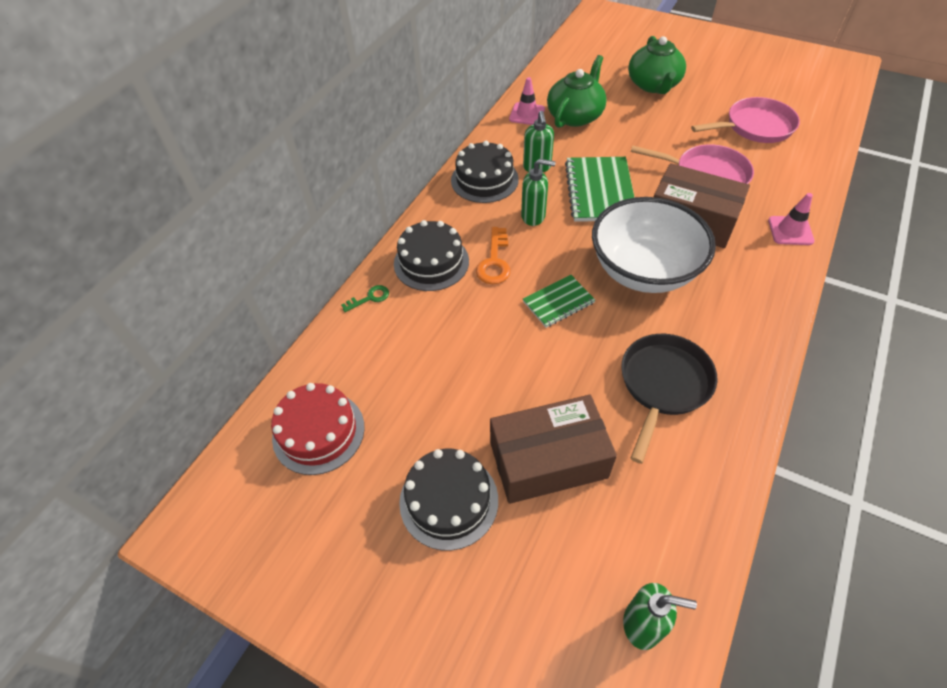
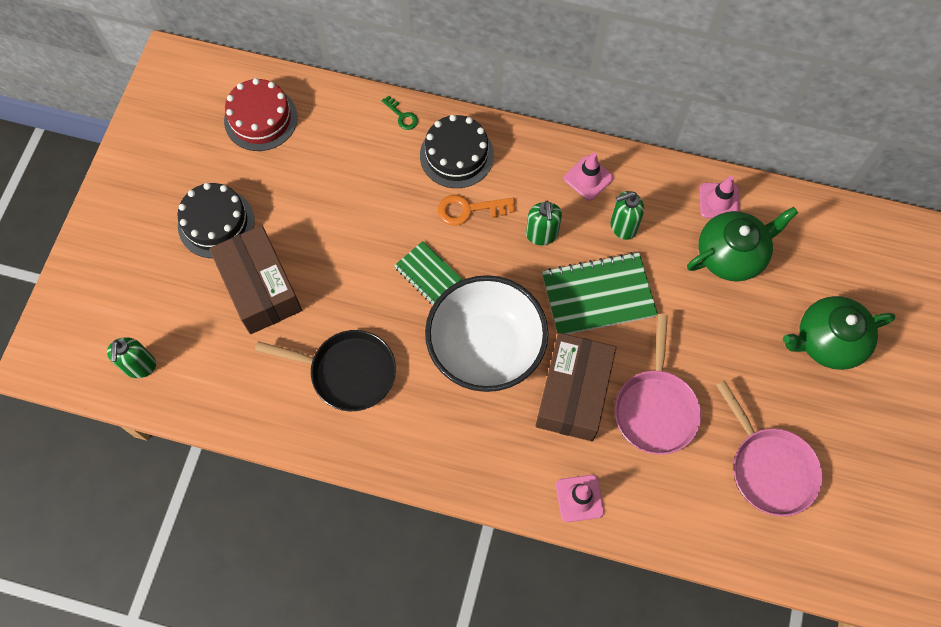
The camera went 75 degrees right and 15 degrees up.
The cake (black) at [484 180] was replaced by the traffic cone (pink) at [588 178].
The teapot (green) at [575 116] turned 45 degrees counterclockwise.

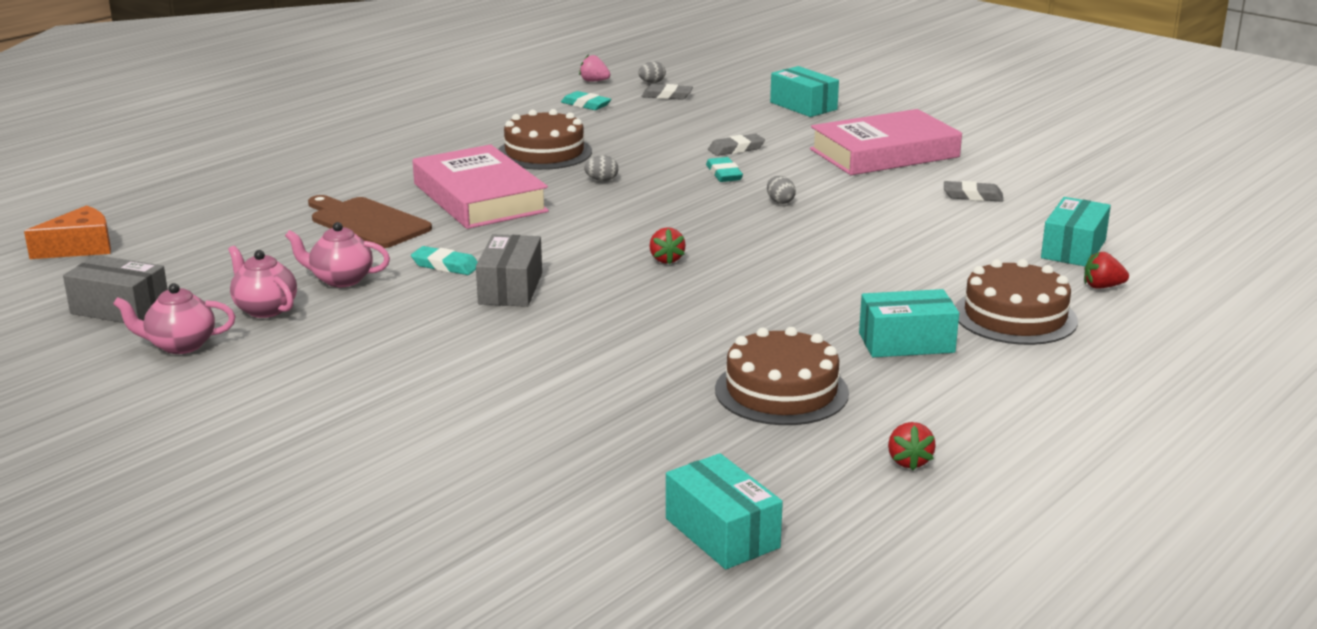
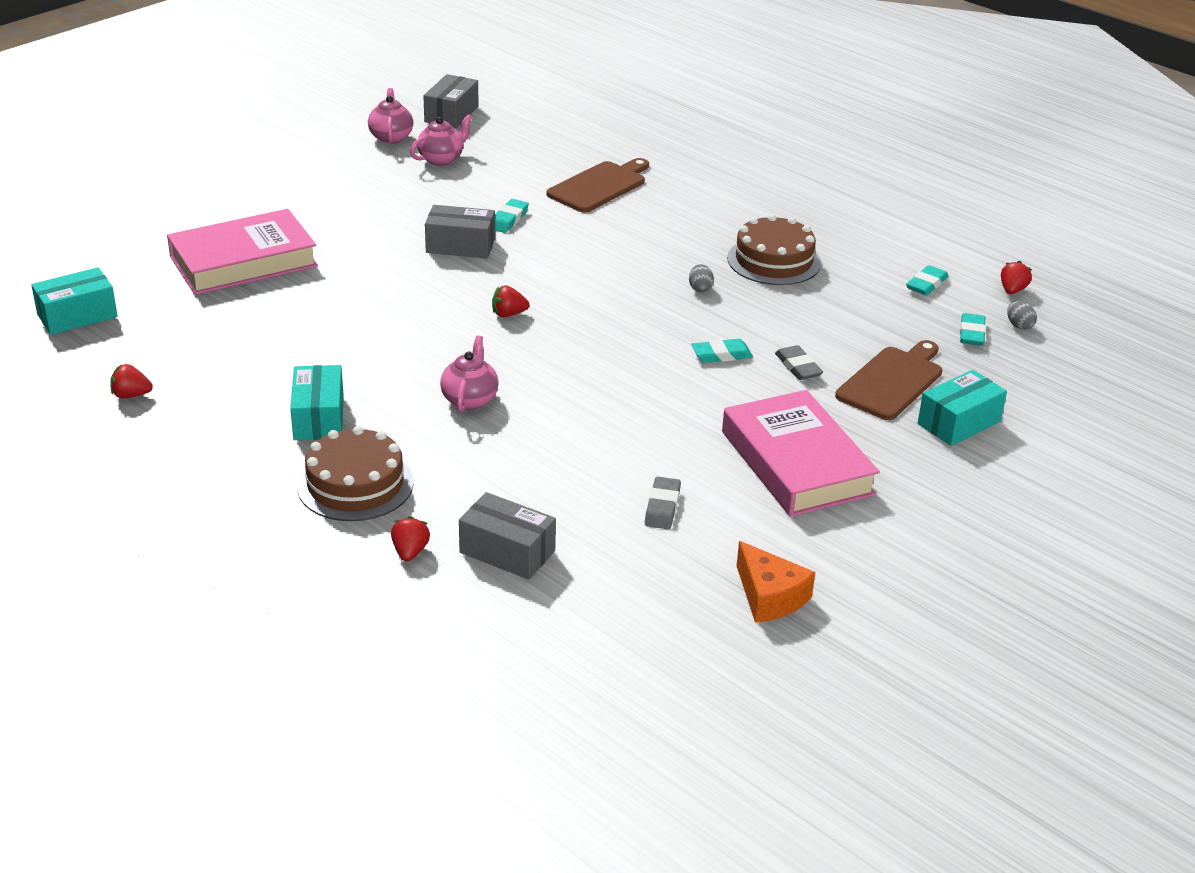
The camera went 90 degrees right and 10 degrees up.
The cheese (orange) moved from [80 247] to [769 596].
The teapot (pink) moved from [341 280] to [470 399].
The book (pink) moved from [480 198] to [243 261].
The strawberry (pink) at [594 81] became the strawberry (red) at [1012 290].
The eraser (grey) at [667 96] became the eraser (turquoise) at [972 333].
The cake (brown) at [781 391] disappeared.
The egg (grey) at [780 201] disappeared.
The box (turquoise) at [1073 249] became the box (grey) at [507 552].
The cutting board (brown) at [892 381] appeared.

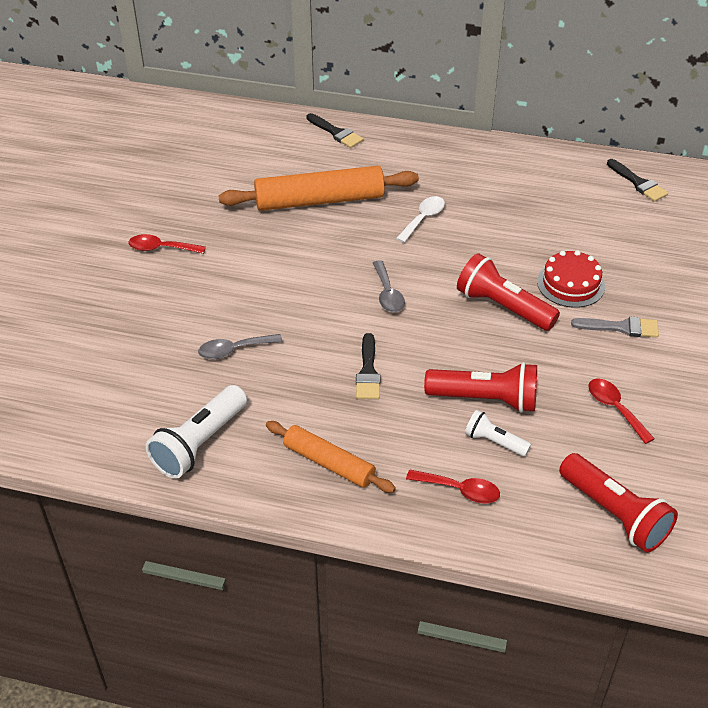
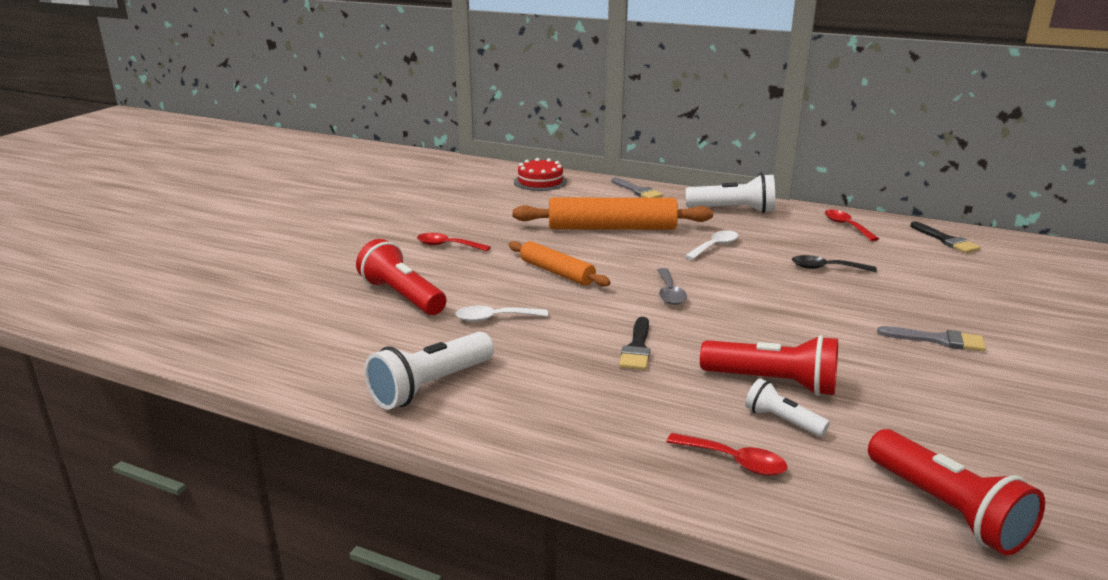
The camera went 10 degrees right and 20 degrees down.
The spoon (grey) at [234 350] became the spoon (white) at [494 318].
The rolling pin (orange) moved from [329 463] to [557 272].
The brush (black) at [336 133] became the brush (grey) at [637 191].
The flashlight (red) moved from [503 307] to [402 296].
The cake (red) moved from [571 284] to [540 181].
The spoon (red) moved from [615 408] to [846 226].
The flashlight (white) at [733 210] appeared.
The spoon (black) at [826 268] appeared.

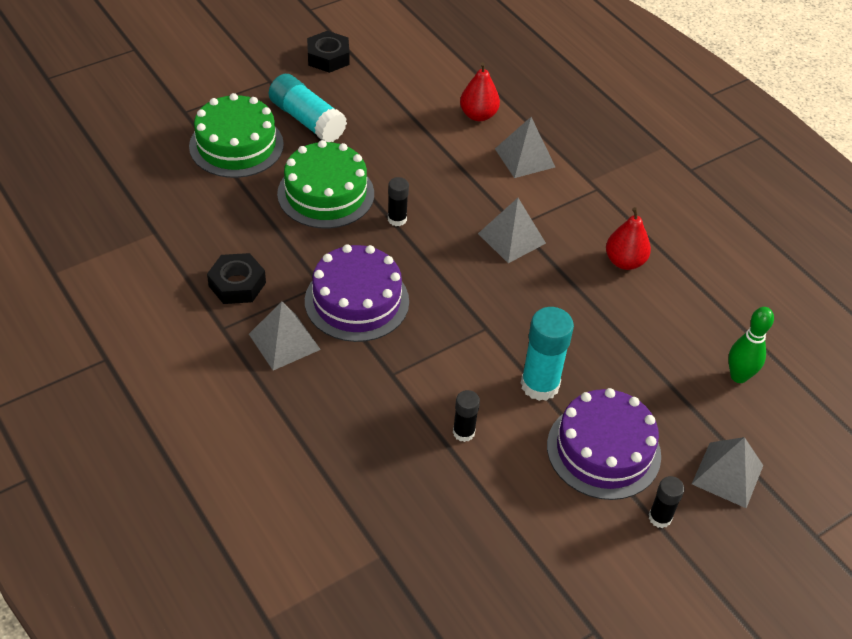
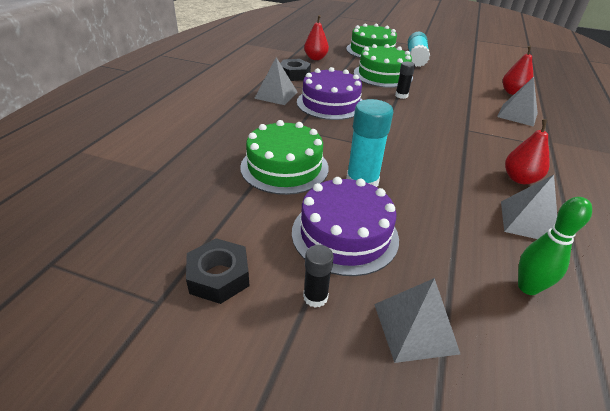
The camera went 55 degrees right and 10 degrees down.
The nut (black) moved from [328 57] to [219 276].
The glue stick (black) at [463 432] was replaced by the cake (green) at [284 167].
The pyramid (grey) moved from [511 238] to [528 221].
The pear (red) at [315 58] appeared.

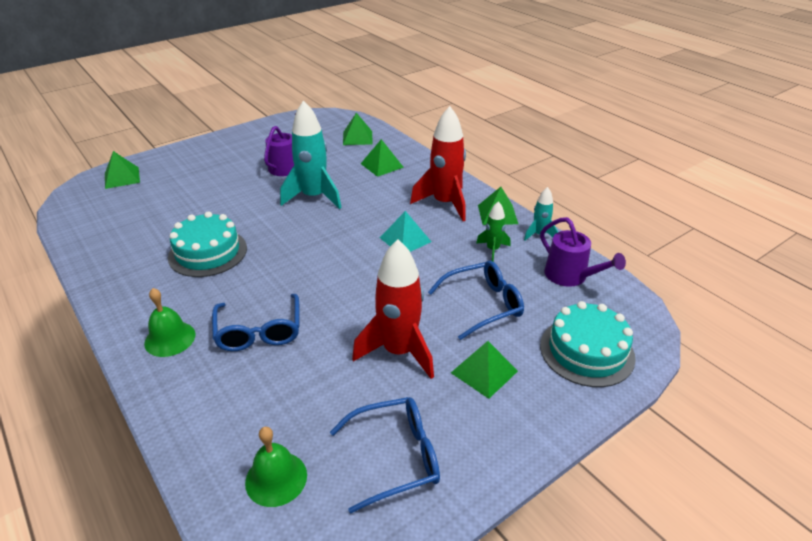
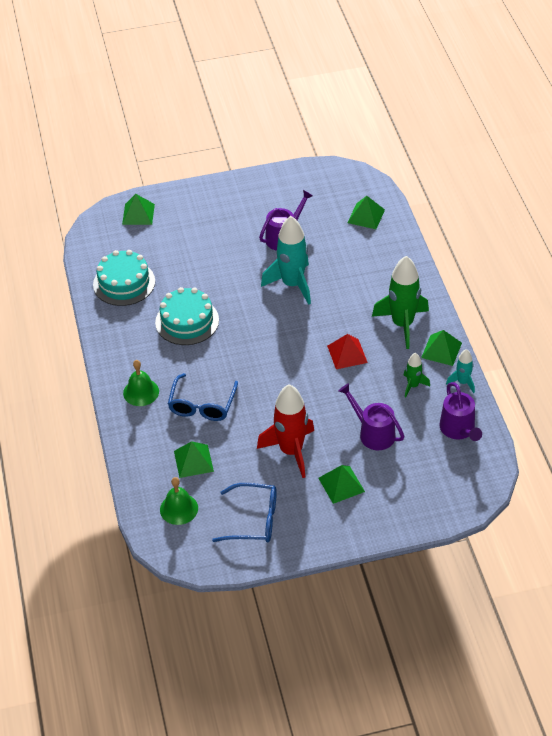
The camera went 25 degrees right and 10 degrees up.
The pyramid (green) moved from [382 165] to [193 461].
The pyramid (turquoise) at [405 239] became the pyramid (red) at [347 354].
The rocket (red) at [445 203] became the rocket (green) at [402 324].
The glasses (blue) at [483 305] was replaced by the watering can (purple) at [373 433].
The cake (turquoise) moved from [586 351] to [124 283].

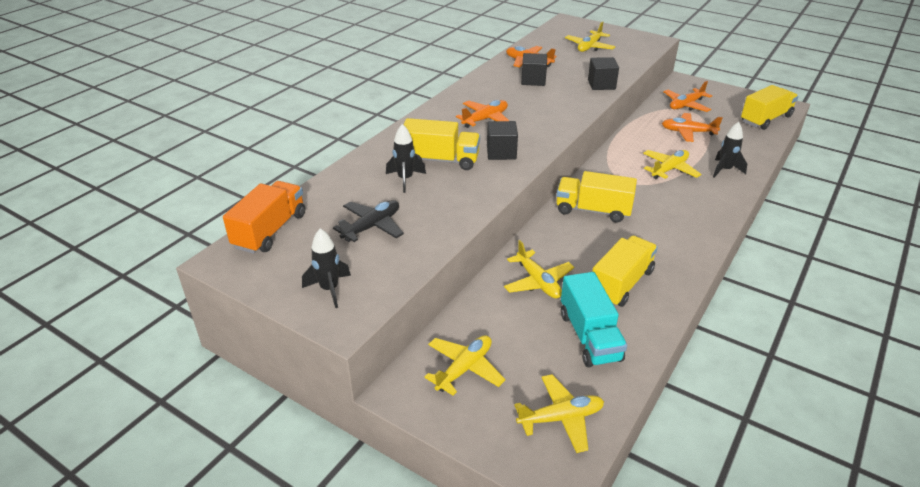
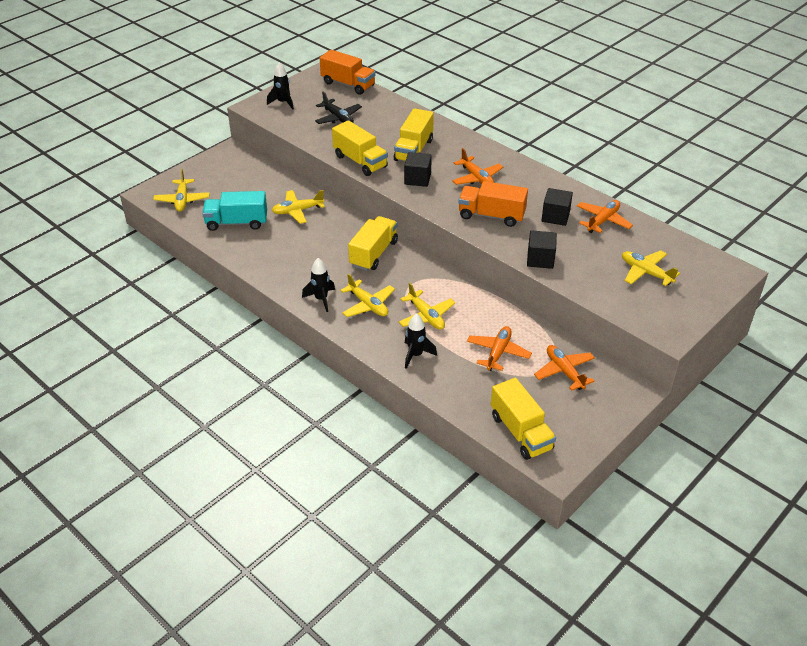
The camera went 100 degrees right and 5 degrees up.
The rocket (black) moved from [405 179] to [321 299].
The plane (yellow) moved from [464 369] to [368 305].
The truck (yellow) moved from [621 284] to [360 161].
The truck (orange) at [491 215] appeared.

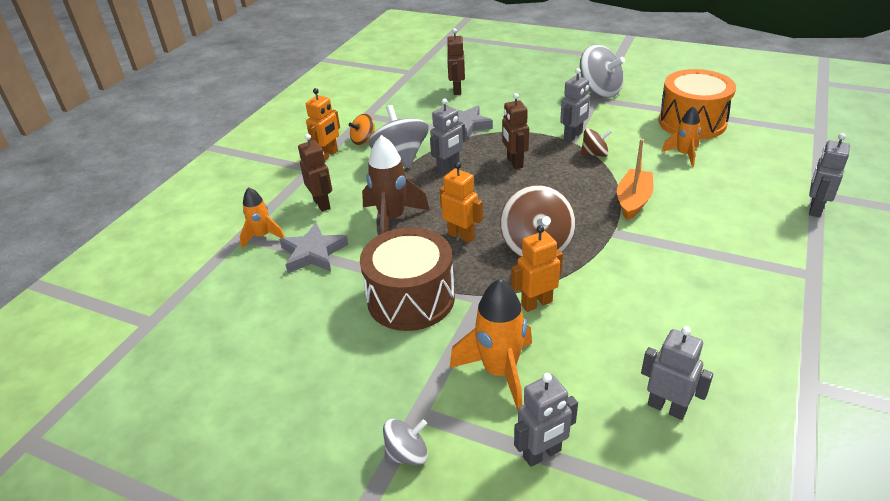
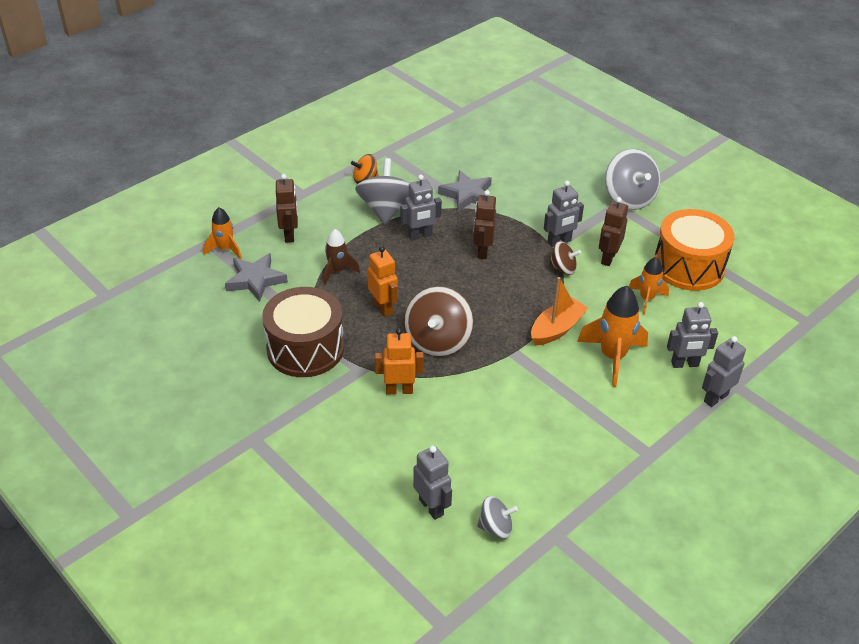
The camera went 20 degrees right and 5 degrees up.
The robot (orange) at [328 155] disappeared.
The rocket (brown) at [392 219] changed to 0.61 times the size.
The spinning top (grey) moved from [407 454] to [496 527].
The robot (brown) moved from [457 90] to [608 258].
The rocket (orange) moved from [500 372] to [612 357].
The robot (grey) moved from [542 454] to [685 364].

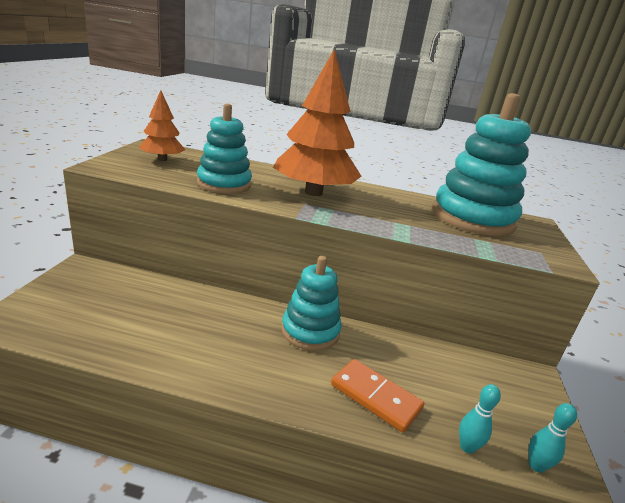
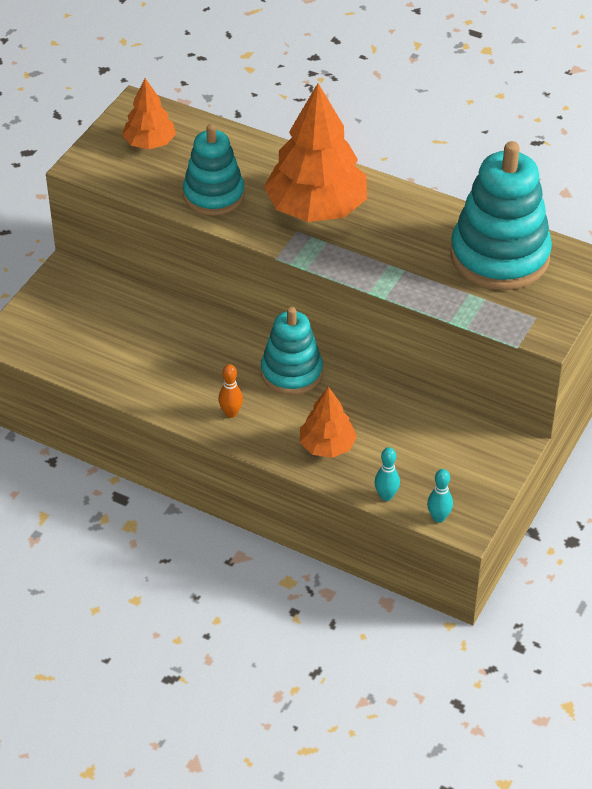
The camera went 20 degrees right and 20 degrees up.
The domino (orange) at [375 397] was replaced by the tree (orange) at [327 446].
The bowling pin (orange) at [231 413] appeared.

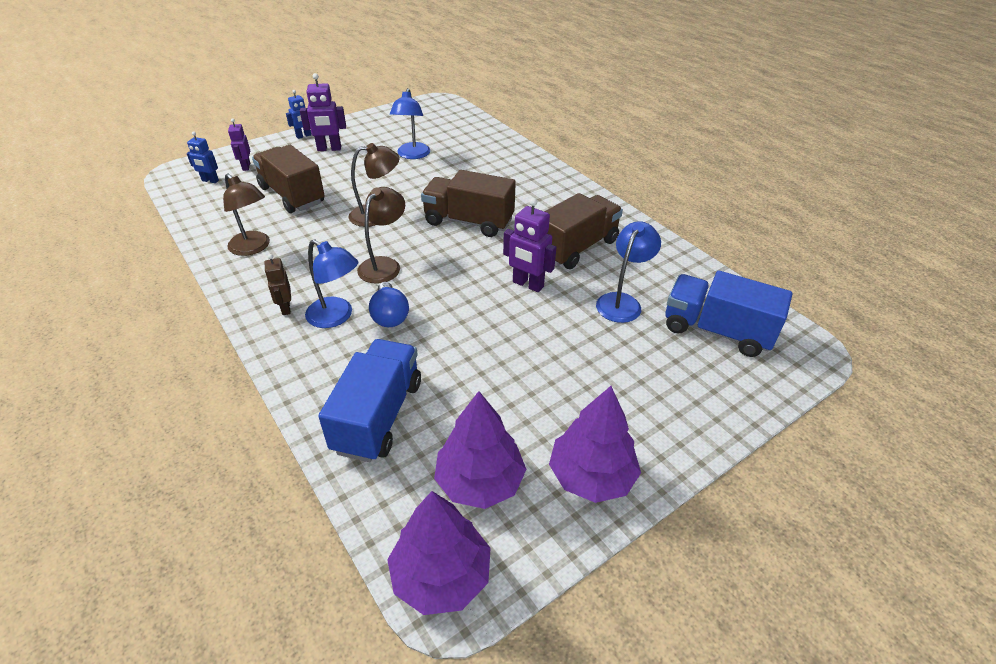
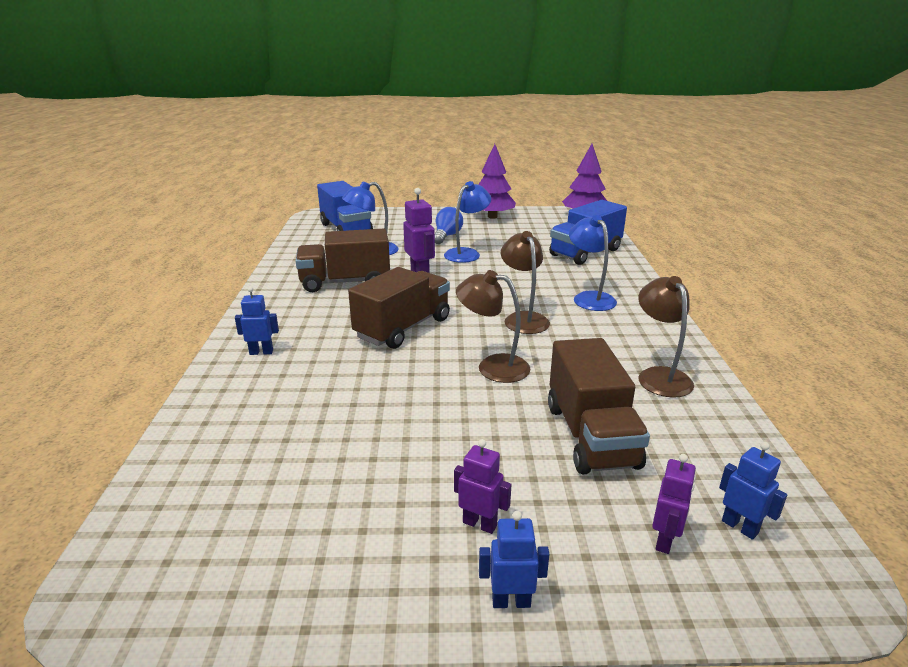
The camera went 145 degrees left and 15 degrees down.
The robot (brown) at [285 308] disappeared.
The robot (purple) at [329 149] changed to 0.64 times the size.
The lamp (brown) at [384 265] turned 105 degrees clockwise.
The light bulb (blue) moved from [389 315] to [447 236].
The lamp (blue) moved from [412 155] to [466 253].
The truck (brown) at [468 221] turned 105 degrees counterclockwise.
The tree (purple) at [480 481] disappeared.
The robot (blue) at [261 352] appeared.

